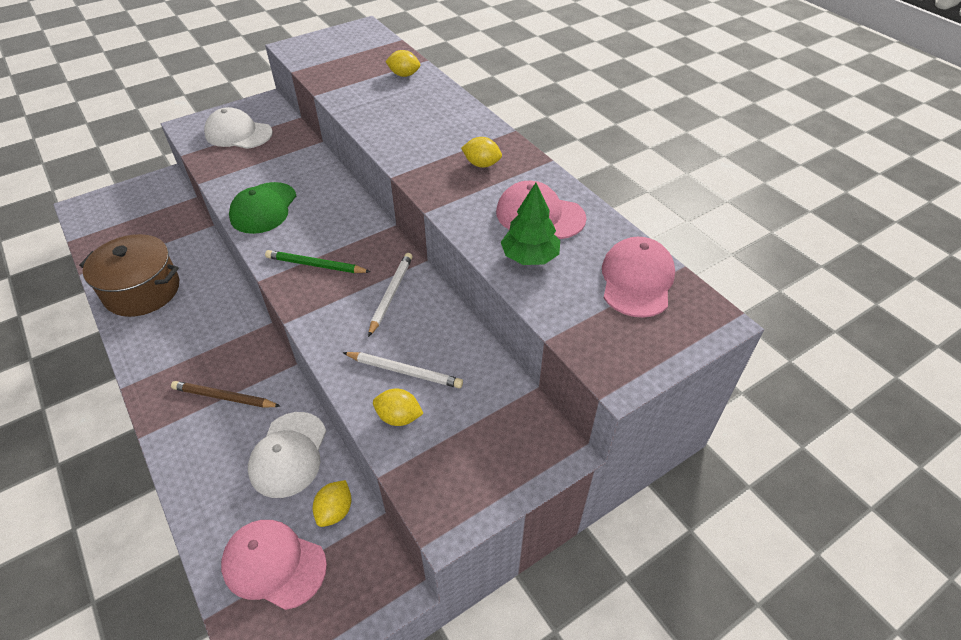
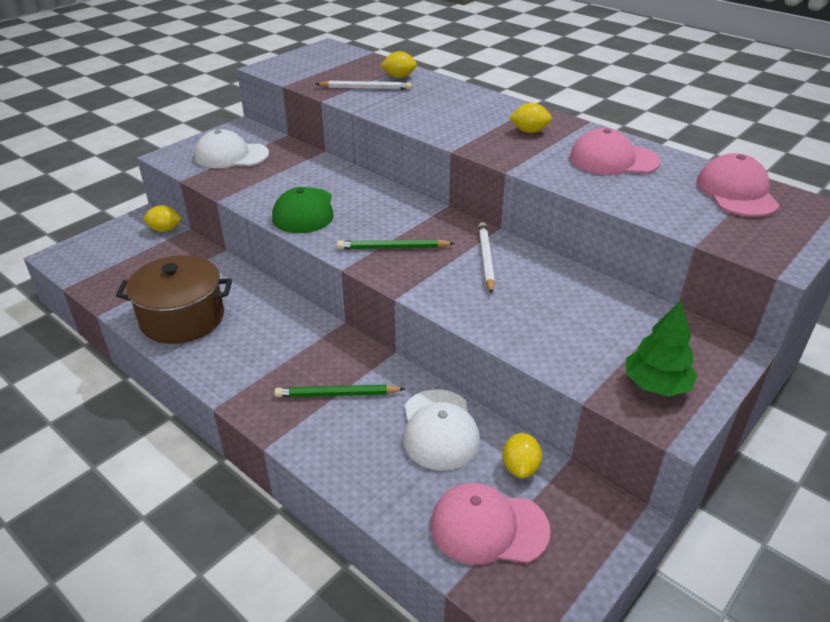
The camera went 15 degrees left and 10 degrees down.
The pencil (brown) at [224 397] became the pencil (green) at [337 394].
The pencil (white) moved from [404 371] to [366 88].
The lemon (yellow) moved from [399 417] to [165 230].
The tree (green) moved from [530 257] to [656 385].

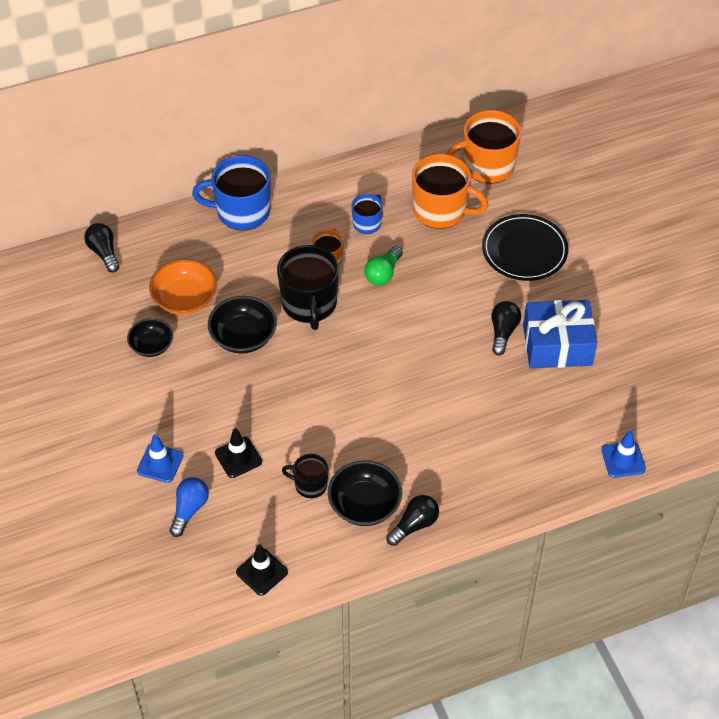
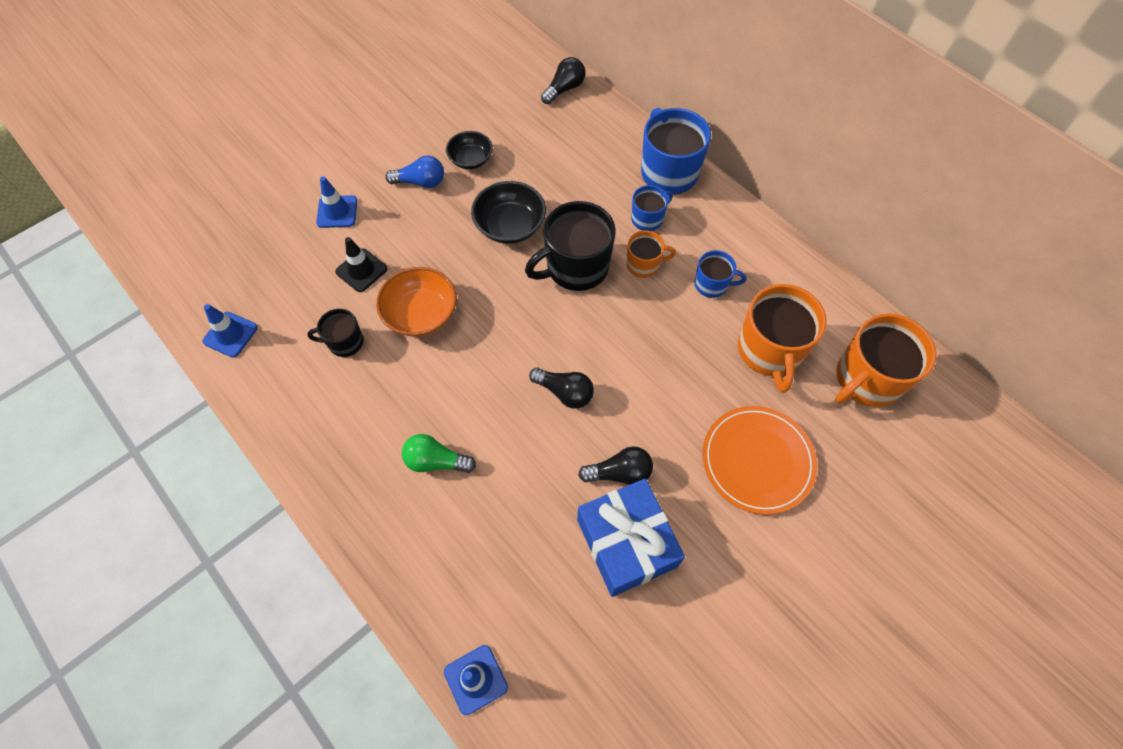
The camera went 70 degrees right and 10 degrees up.
The bowl (orange) moved from [185 299] to [421 314].
The light bulb (blue) moved from [189 510] to [421 182].
The traffic cone (black) at [262 572] became the traffic cone (blue) at [230 334].
The mug (black) at [310 485] turned 90 degrees counterclockwise.
The bowl (black) at [364 505] disappeared.
The light bulb (green) moved from [383 273] to [436 461].
The light bulb (black) moved from [414 525] to [565 392].
The mug (orange) at [487 166] turned 90 degrees counterclockwise.
The plate (black) at [524 250] became the plate (orange) at [757 460].
The mug (blue) at [647 219] appeared.

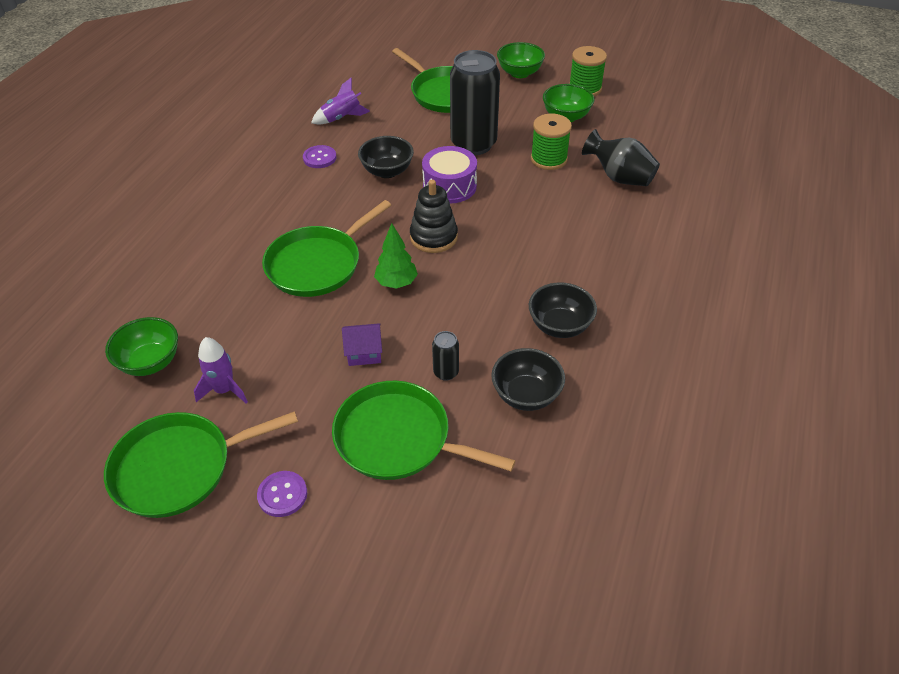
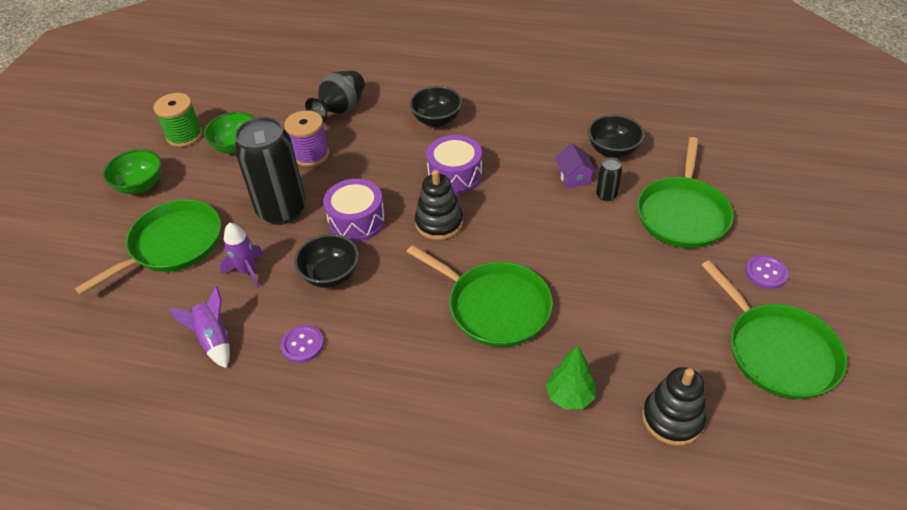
The camera went 95 degrees left and 0 degrees up.
The bowl (green) at [150 362] was replaced by the stacking toy (black) at [672 418].
The rocket (purple) moved from [224 390] to [247 271].
The house (purple) moved from [364 353] to [574 177].
The tree (green) moved from [396 283] to [569 396].
The bowl (black) moved from [559 326] to [437 120].
The spool (green) at [548 159] became the spool (purple) at [311 154].
The drum (purple) at [455 175] appeared.

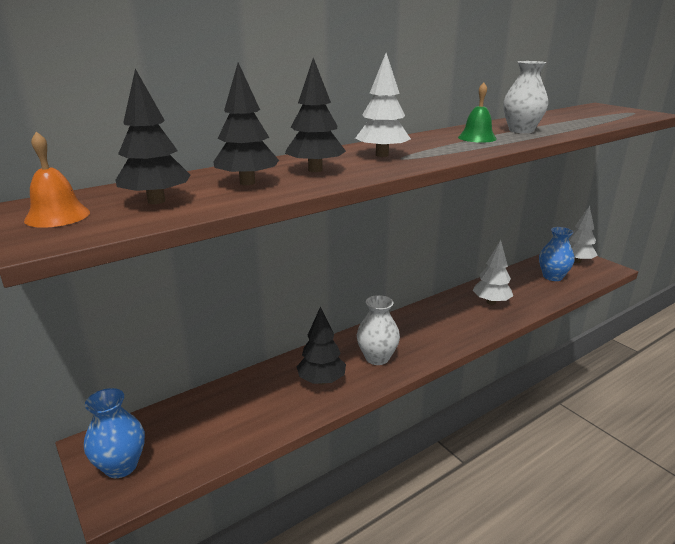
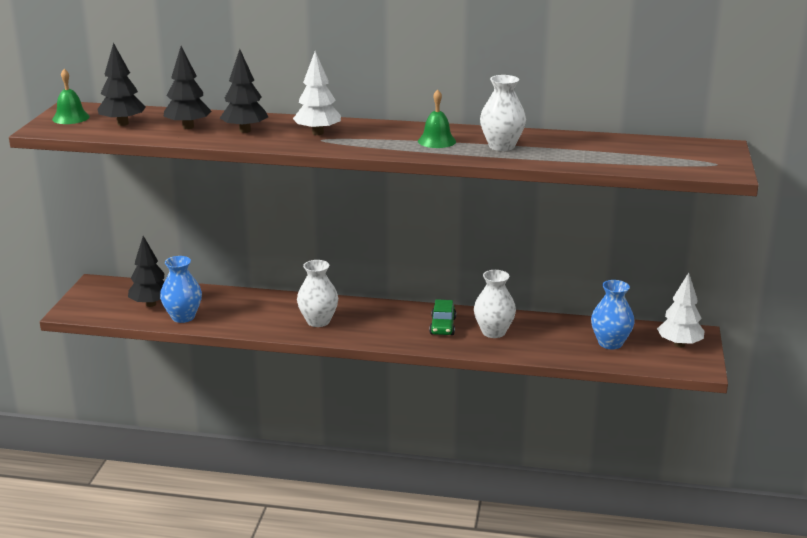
The camera went 45 degrees right and 0 degrees up.
The bell (orange) at [57 216] became the bell (green) at [71 118].
The vase (blue) moved from [121 466] to [183 317].
The tree (black) moved from [321 380] to [151 304].
The tree (white) at [491 302] was replaced by the vase (white) at [493 332].
The car (green) at [442 326] appeared.

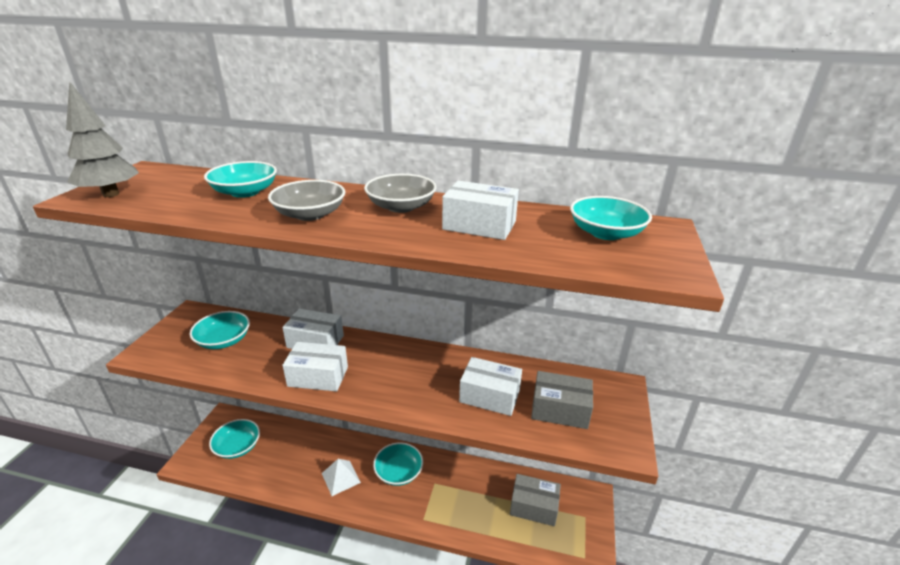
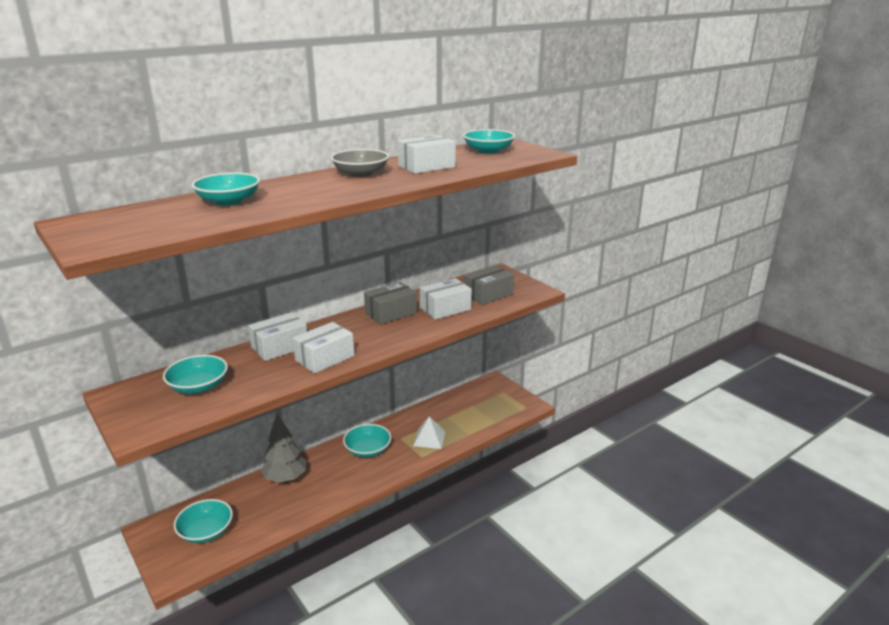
The camera went 50 degrees left and 5 degrees down.
The tree (grey) moved from [111 194] to [285 478].
The bowl (grey) at [310 214] disappeared.
The pyramid (white) moved from [341 478] to [429 438].
The box (grey) moved from [533 506] to [391 313].

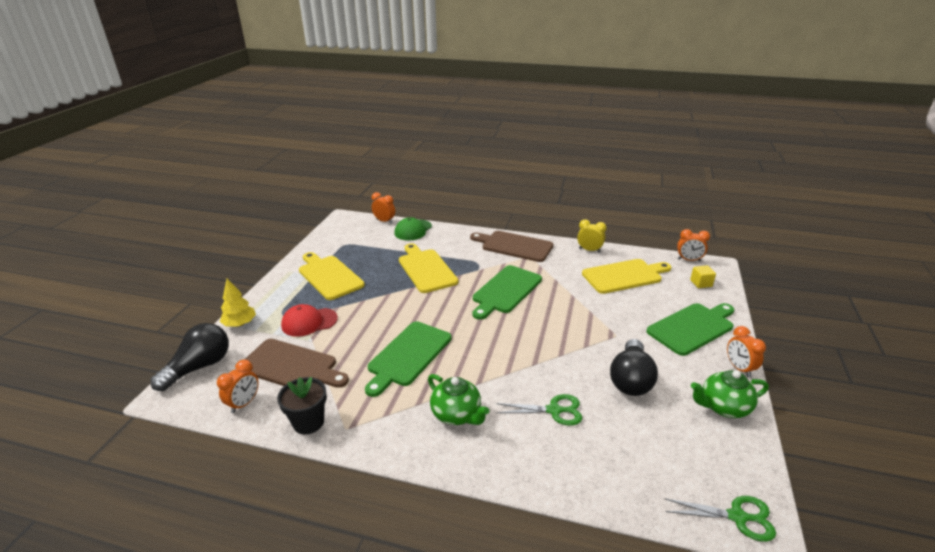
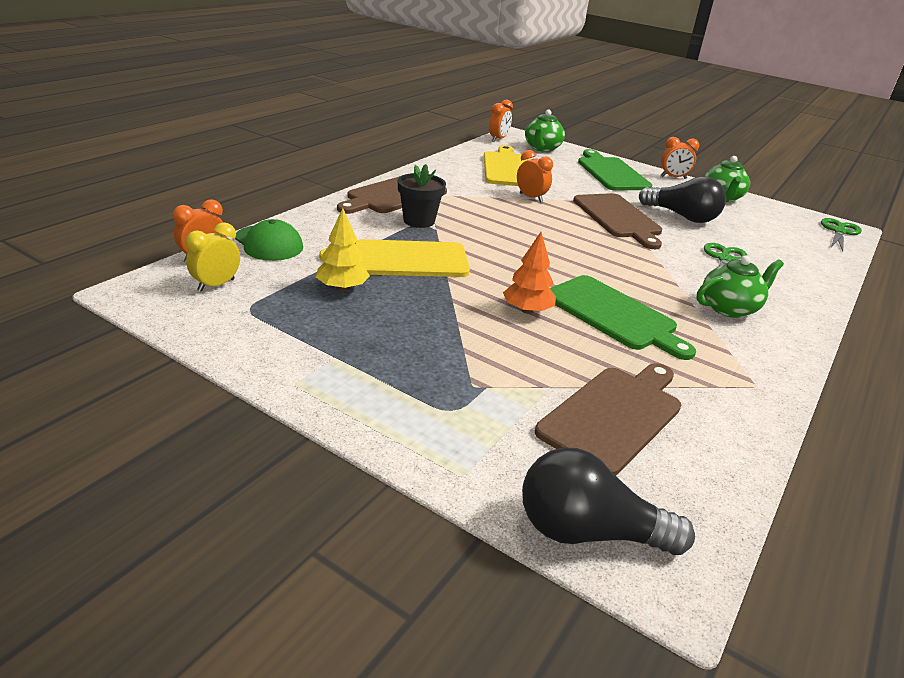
The camera went 75 degrees left and 0 degrees up.
The light bulb (black) at [199 367] turned 45 degrees counterclockwise.
The clock (orange) moved from [244 403] to [531 197].
The tree (yellow) moved from [240 324] to [342 288].
The flower pot (black) moved from [308 422] to [419 221].
The cap (red) at [309 322] disappeared.
The cutting board (yellow) at [329 276] disappeared.
The cutting board (green) at [506 291] disappeared.
The clock (yellow) moved from [589 250] to [216 285].
The cube (yellow) at [701 283] was replaced by the teapot (green) at [542 148].
The tree (orange) at [527 310] appeared.
The cutting board (brown) at [618 218] appeared.

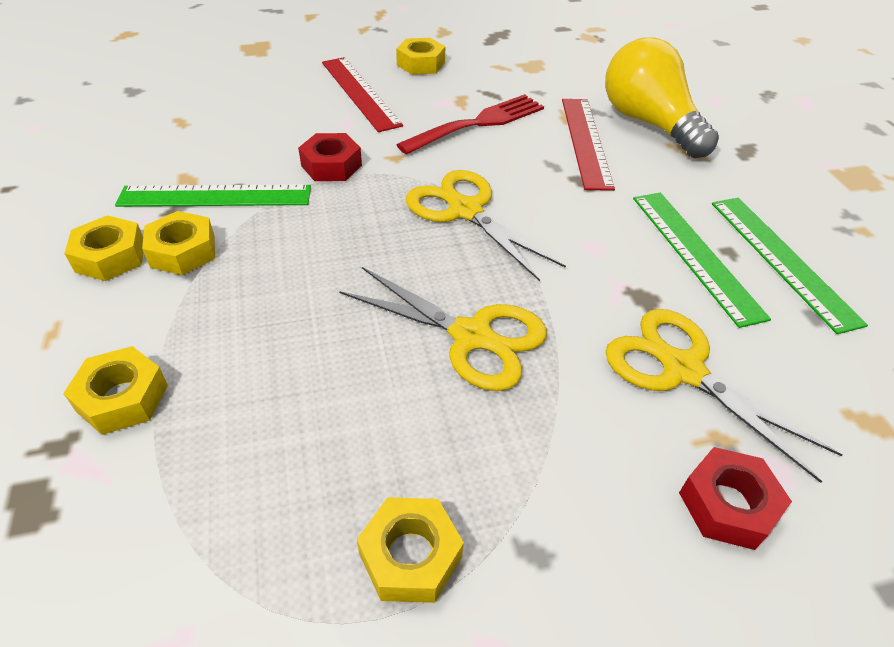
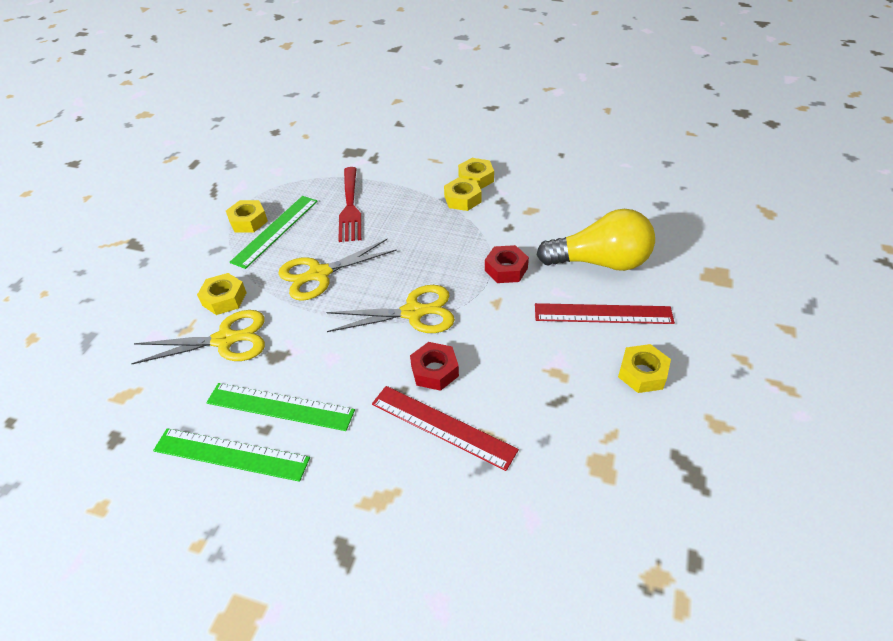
The camera went 125 degrees right and 0 degrees up.
The nut (yellow) moved from [123 398] to [224 299].
The ruler (green) moved from [215 196] to [275 230].
The fork (red) moved from [478 123] to [350 207].
The light bulb (yellow) moved from [648 123] to [600 262].
The nut (red) moved from [727 504] to [434 371].

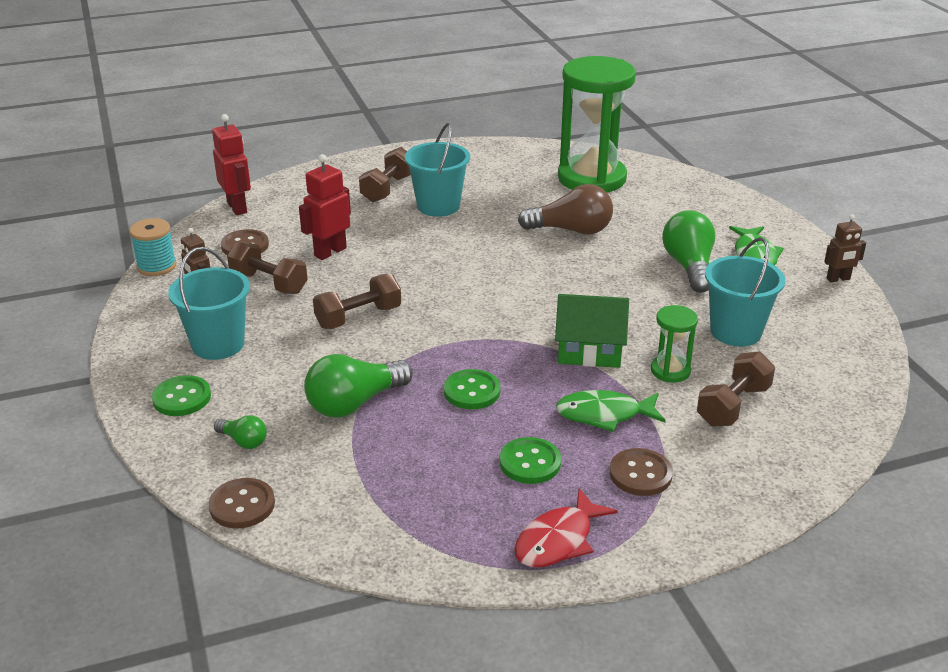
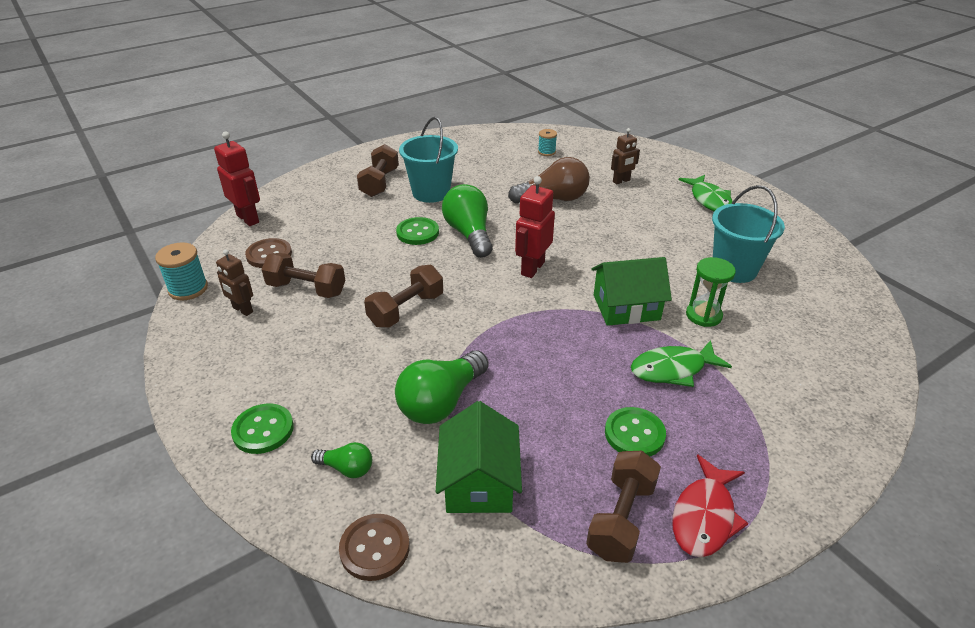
The camera went 15 degrees left and 5 degrees up.
The bucket (turquoise) at [218 344] disappeared.
The robot (red) moved from [330 252] to [532 268].
The button (green) moved from [472 391] to [417 232].
The hourglass (green) at [591 178] was replaced by the spool (turquoise) at [546 152].
The button (brown) at [640 474] disappeared.
The light bulb (green) moved from [689 267] to [469 234].
The dumbbell (brown) moved from [733 405] to [621 518].
The robot (brown) moved from [838 279] to [621 181].
The house (green) at [479 482] appeared.

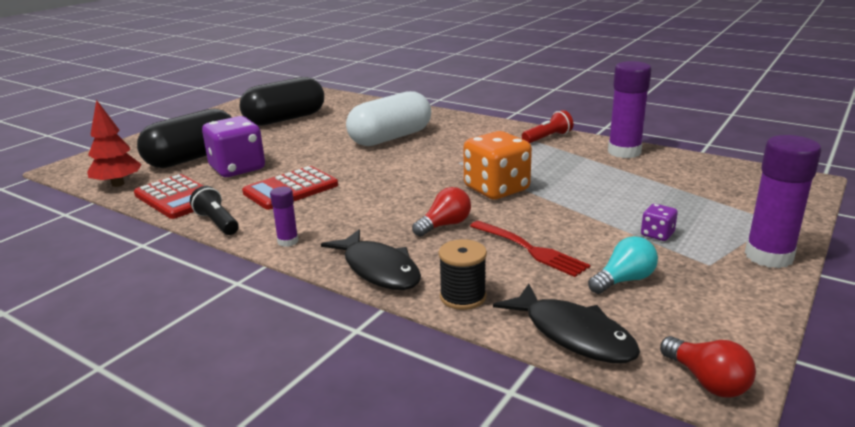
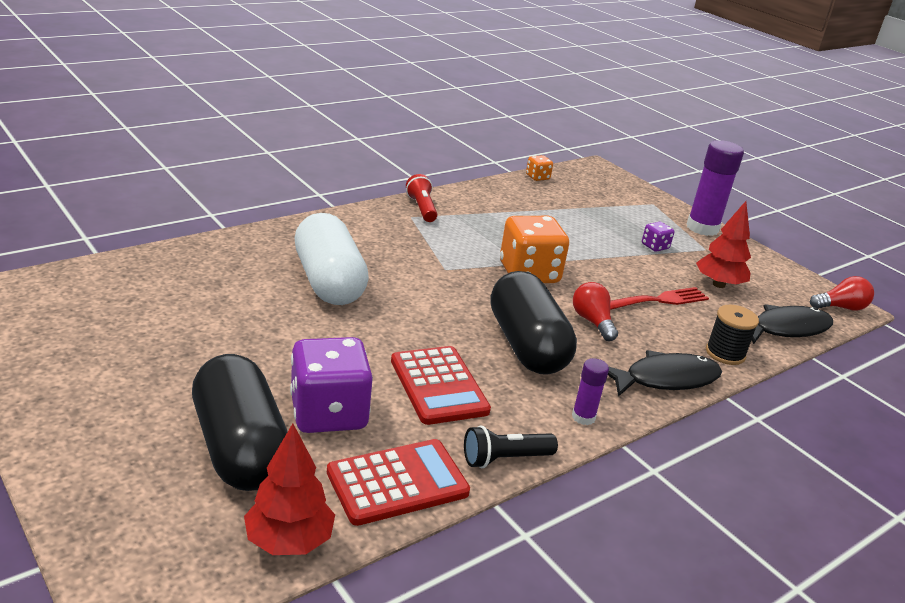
The camera went 75 degrees left and 5 degrees up.
The capsule (black) moved from [285 119] to [526 345].
The light bulb (turquoise) at [624 280] was replaced by the tree (red) at [718 284].
The glue stick (purple) at [624 152] disappeared.
The dice (orange) at [537 177] appeared.

